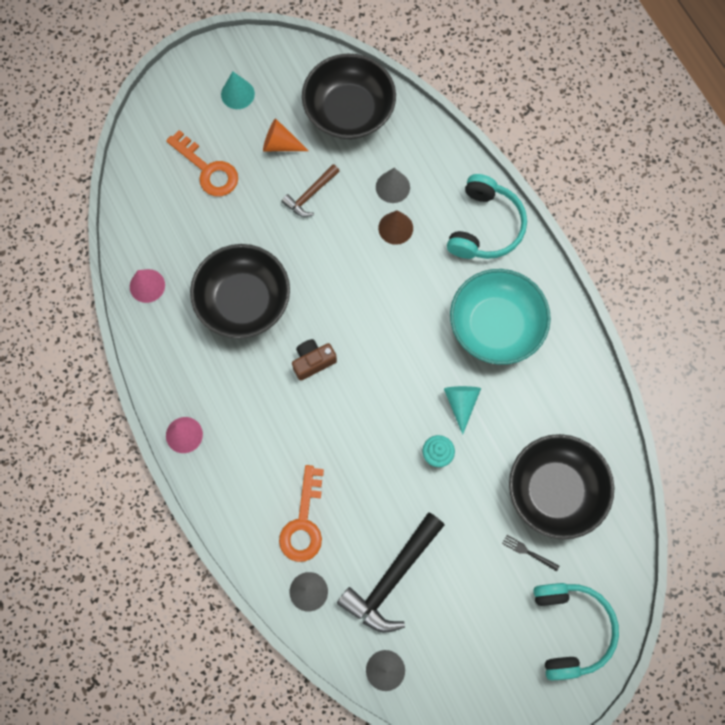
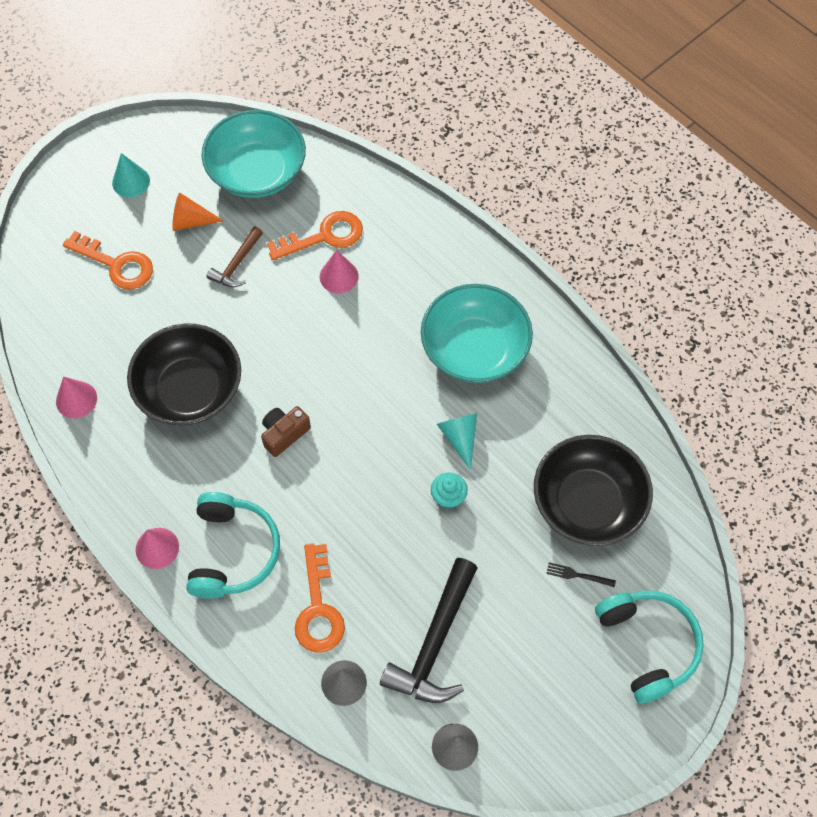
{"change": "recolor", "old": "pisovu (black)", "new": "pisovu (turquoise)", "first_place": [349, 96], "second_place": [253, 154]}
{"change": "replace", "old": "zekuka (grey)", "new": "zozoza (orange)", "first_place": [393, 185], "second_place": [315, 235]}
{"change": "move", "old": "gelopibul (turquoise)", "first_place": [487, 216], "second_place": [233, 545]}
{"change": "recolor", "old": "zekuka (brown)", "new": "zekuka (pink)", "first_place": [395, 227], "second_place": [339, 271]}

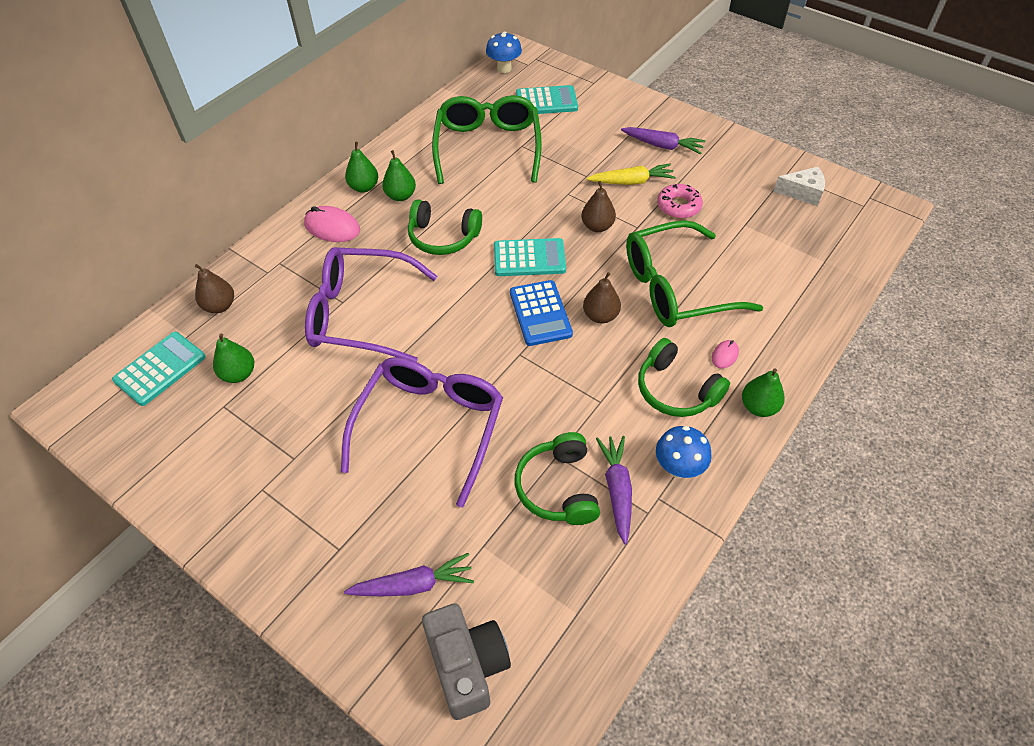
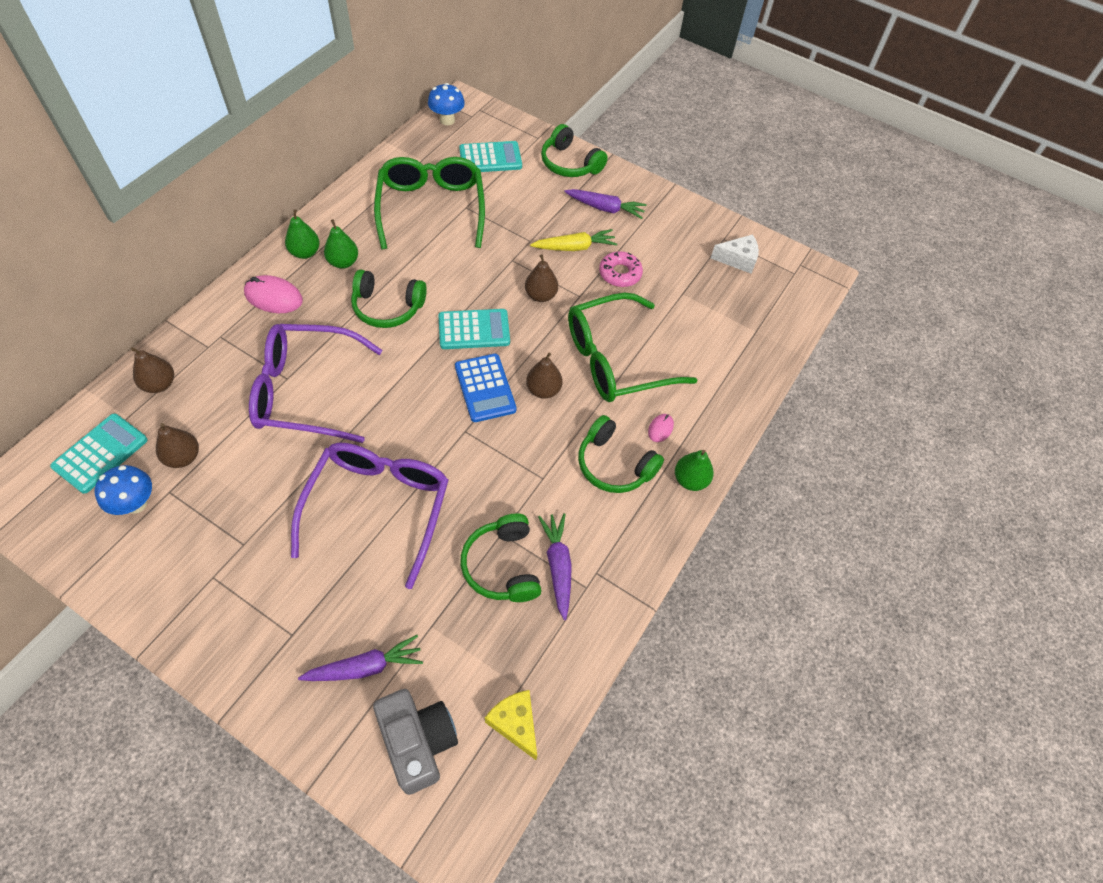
{"change": "recolor", "old": "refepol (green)", "new": "refepol (brown)", "first_place": [233, 358], "second_place": [177, 445]}
{"change": "move", "old": "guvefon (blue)", "first_place": [683, 452], "second_place": [123, 490]}
{"change": "insert", "new": "gelopibul (green)", "second_place": [574, 150]}
{"change": "insert", "new": "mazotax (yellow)", "second_place": [511, 725]}

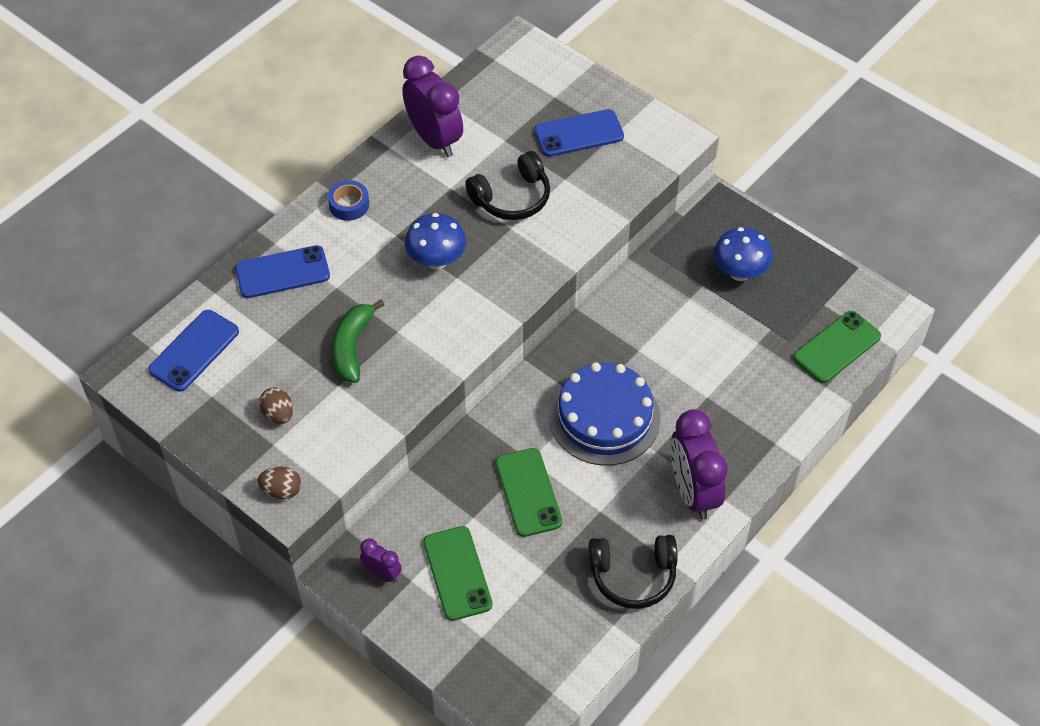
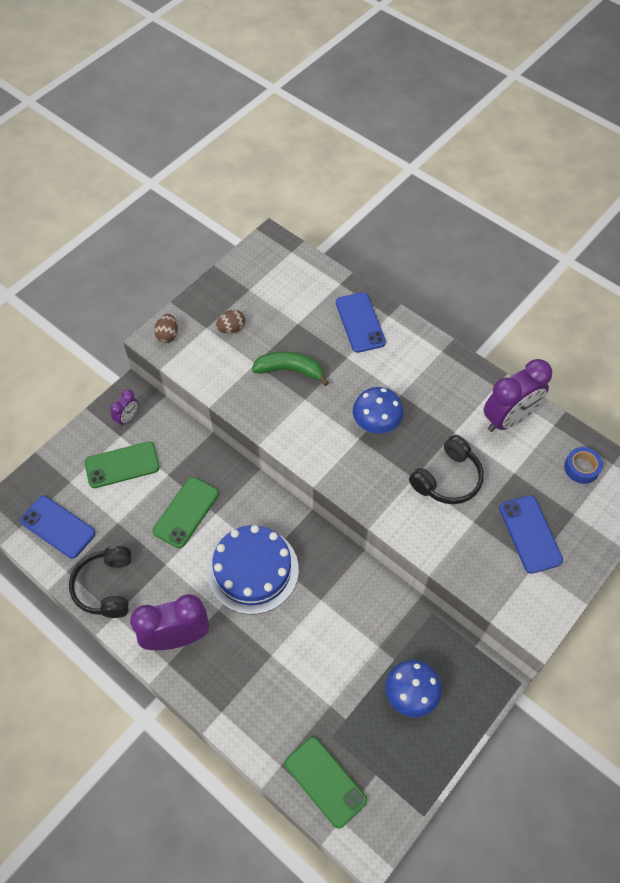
{"change": "rotate", "old": "gelopibul (black)", "first_place": [507, 185], "second_place": [446, 469], "degrees": -105}
{"change": "move", "old": "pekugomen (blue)", "first_place": [348, 200], "second_place": [583, 465]}
{"change": "move", "old": "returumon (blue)", "first_place": [193, 351], "second_place": [58, 527]}
{"change": "rotate", "old": "returumon (green)", "first_place": [528, 492], "second_place": [185, 512], "degrees": -45}

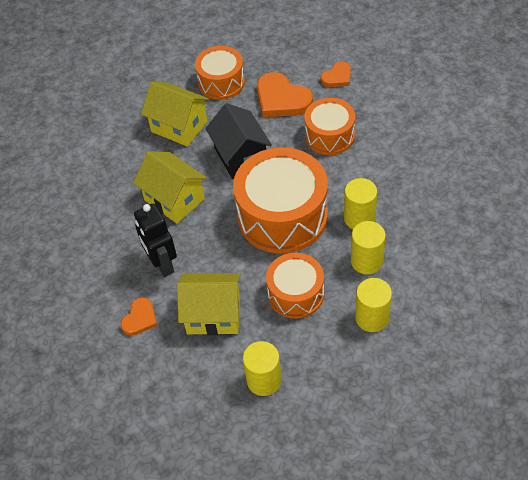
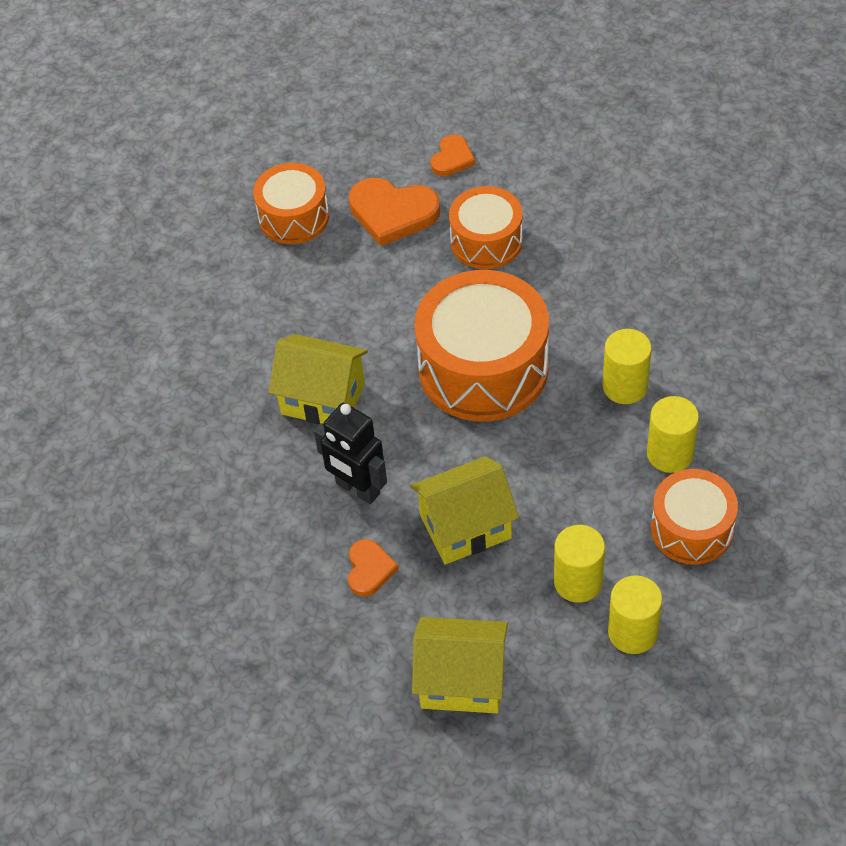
{"change": "move", "old": "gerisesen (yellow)", "first_place": [175, 114], "second_place": [460, 665]}
{"change": "delete", "old": "gerisesen (black)", "first_place": [238, 141]}
{"change": "move", "old": "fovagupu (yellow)", "first_place": [360, 203], "second_place": [635, 614]}
{"change": "move", "old": "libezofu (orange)", "first_place": [295, 286], "second_place": [694, 517]}

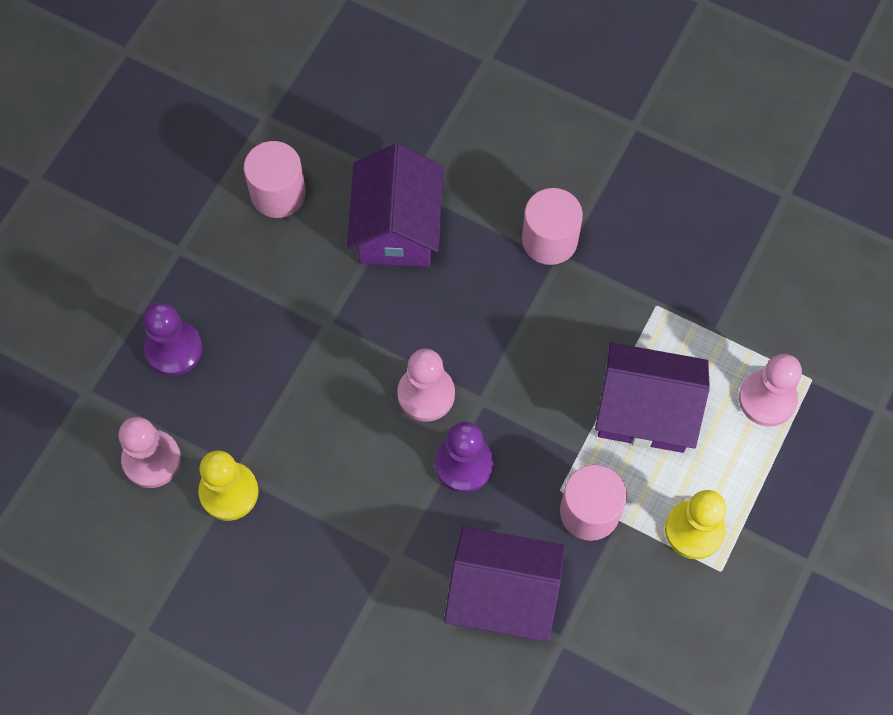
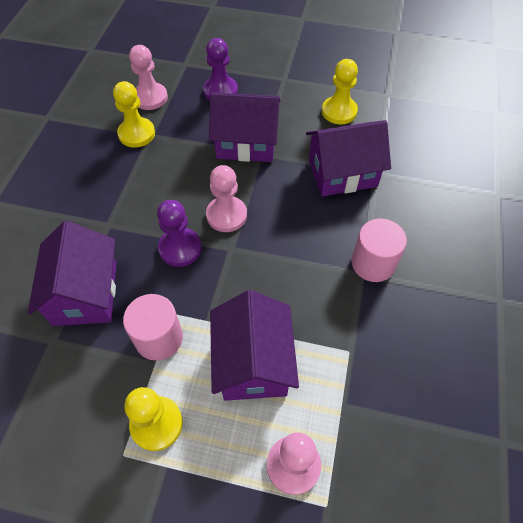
{"change": "replace", "old": "fovagupu (pink)", "new": "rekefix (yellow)", "first_place": [275, 179], "second_place": [340, 91]}
{"change": "insert", "new": "gerisesen (purple)", "second_place": [245, 127]}

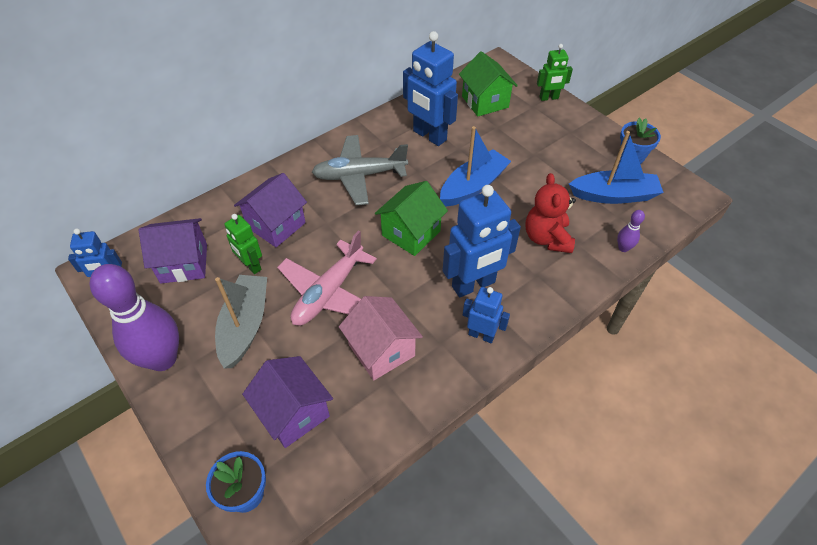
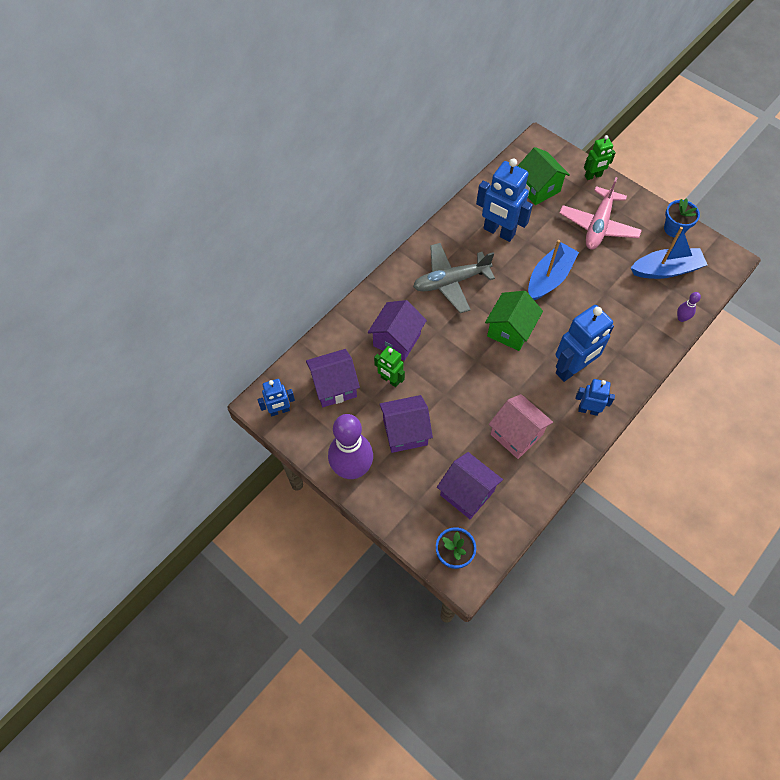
{"change": "delete", "old": "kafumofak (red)", "first_place": [551, 213]}
{"change": "move", "old": "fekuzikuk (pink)", "first_place": [327, 278], "second_place": [600, 213]}
{"change": "replace", "old": "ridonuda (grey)", "new": "gerisesen (purple)", "first_place": [241, 321], "second_place": [406, 424]}

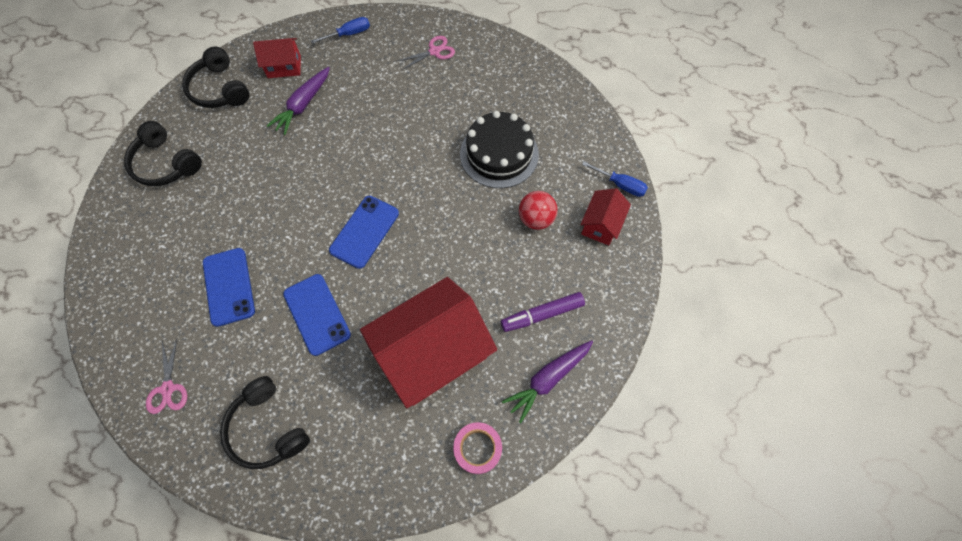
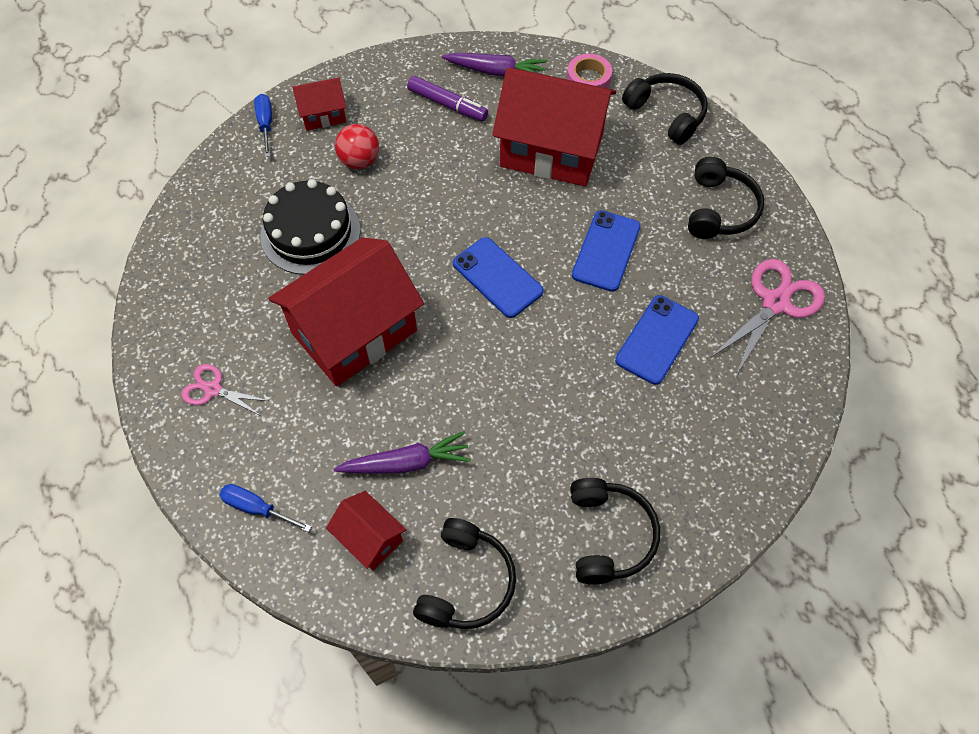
{"change": "rotate", "old": "returumon (blue)", "first_place": [364, 232], "second_place": [498, 277], "degrees": 60}
{"change": "resize", "old": "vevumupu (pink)", "first_place": [166, 376], "second_place": [767, 317], "factor": 1.71}
{"change": "insert", "new": "gelopibul (black)", "second_place": [665, 109]}
{"change": "insert", "new": "gerisesen (red)", "second_place": [346, 312]}

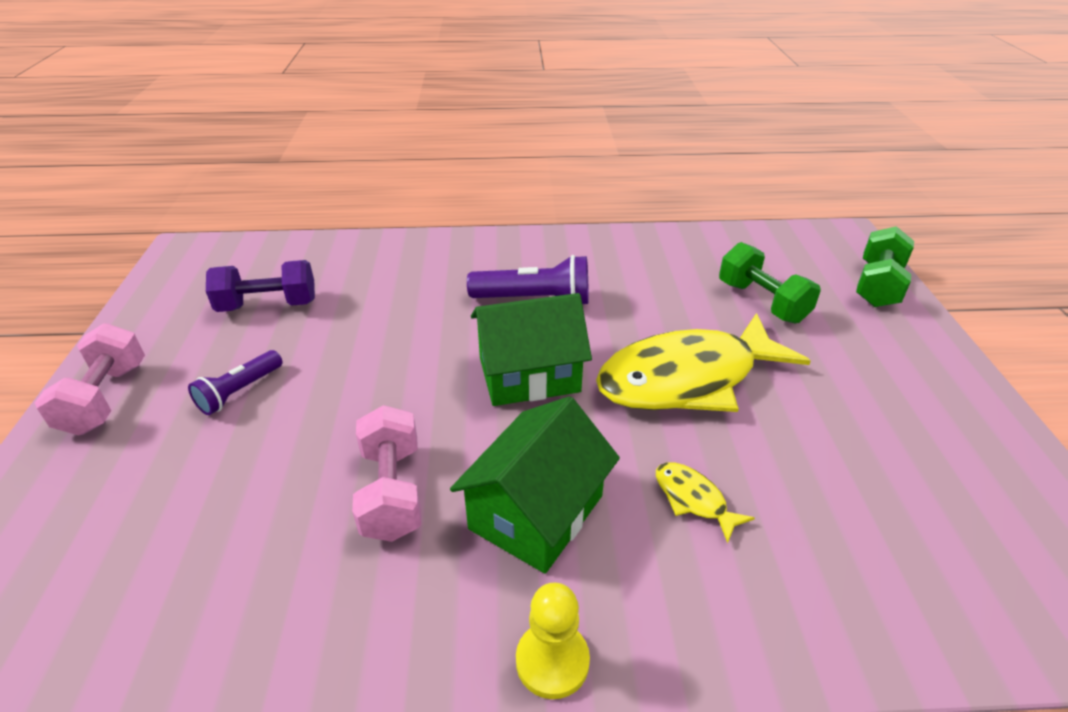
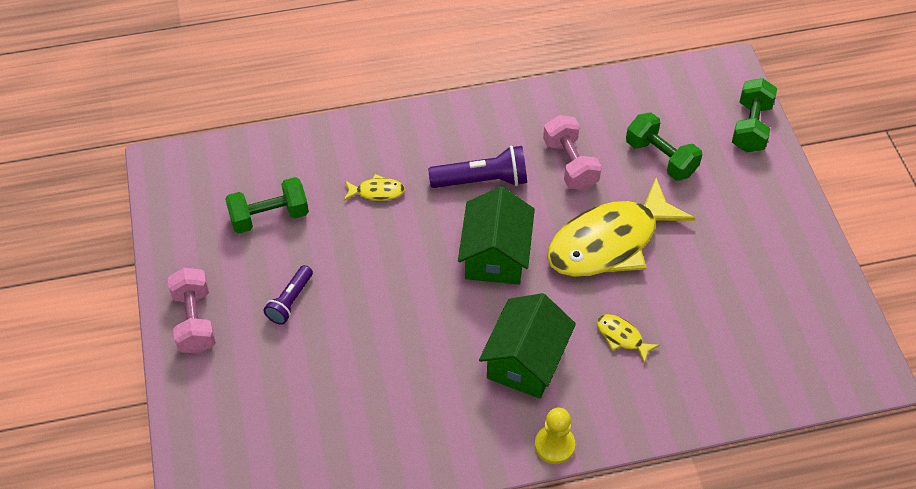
{"change": "recolor", "old": "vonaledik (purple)", "new": "vonaledik (green)", "first_place": [260, 286], "second_place": [267, 205]}
{"change": "rotate", "old": "gerisesen (green)", "first_place": [531, 349], "second_place": [496, 235], "degrees": -60}
{"change": "move", "old": "vonaledik (pink)", "first_place": [386, 473], "second_place": [572, 152]}
{"change": "insert", "new": "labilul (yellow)", "second_place": [374, 187]}

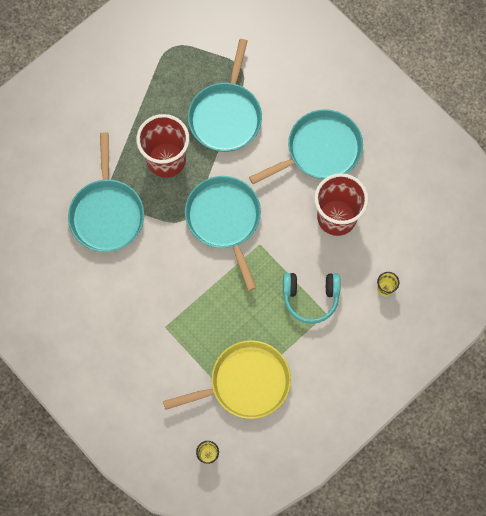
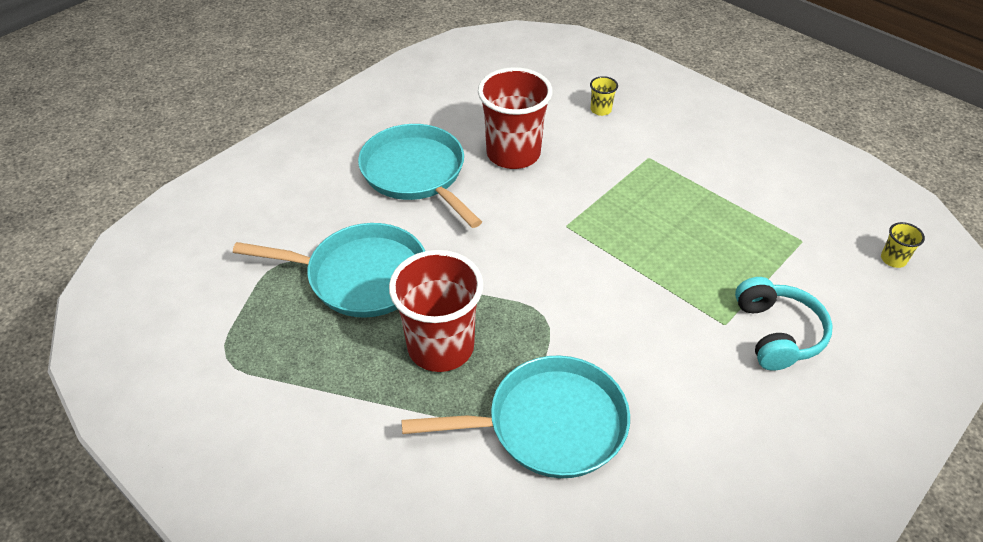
{"change": "delete", "old": "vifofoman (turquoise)", "first_place": [223, 233]}
{"change": "move", "old": "gelopibul (turquoise)", "first_place": [312, 298], "second_place": [784, 324]}
{"change": "delete", "old": "vifofoman (yellow)", "first_place": [227, 379]}

